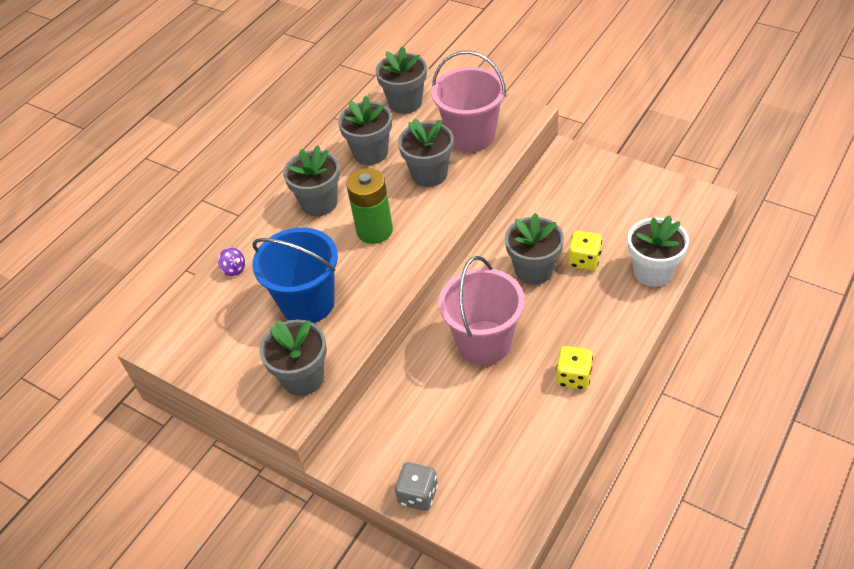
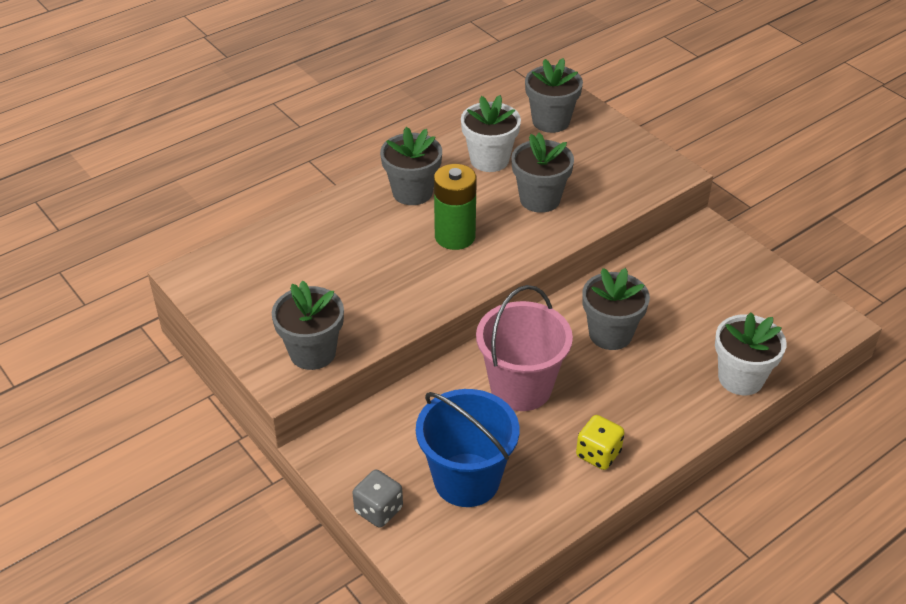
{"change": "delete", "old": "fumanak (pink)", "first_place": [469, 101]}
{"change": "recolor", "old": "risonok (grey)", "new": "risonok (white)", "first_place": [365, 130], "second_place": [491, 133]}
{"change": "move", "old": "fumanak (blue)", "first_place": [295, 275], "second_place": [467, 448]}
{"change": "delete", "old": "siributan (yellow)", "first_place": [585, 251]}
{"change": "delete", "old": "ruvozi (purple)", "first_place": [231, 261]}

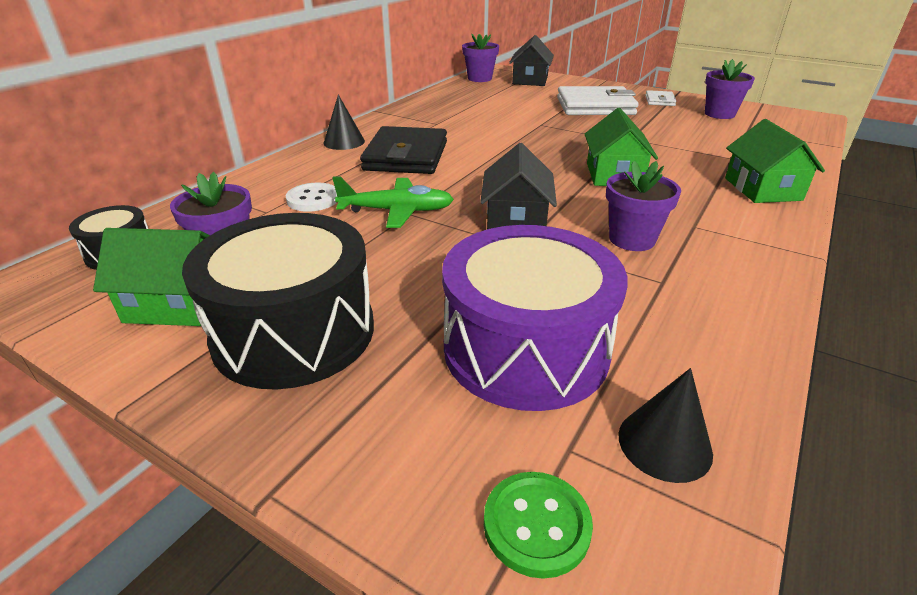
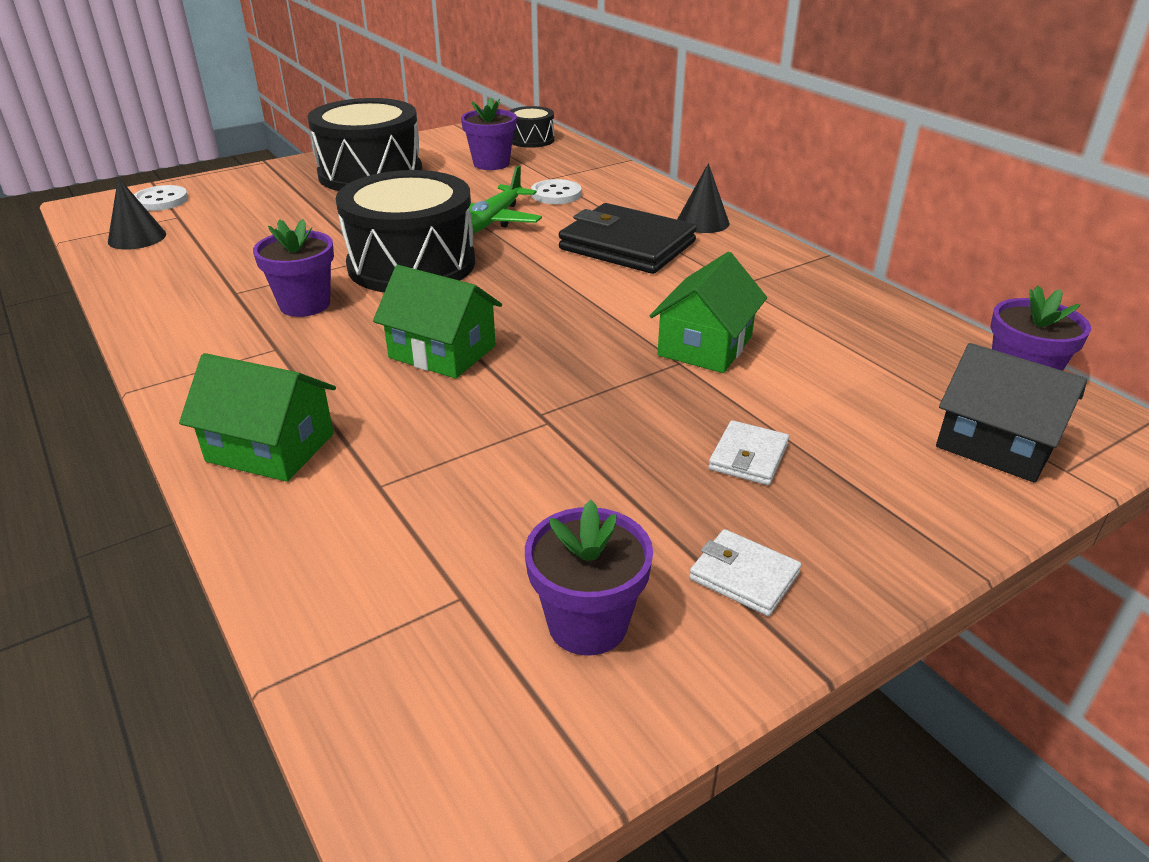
{"change": "resize", "old": "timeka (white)", "first_place": [598, 100], "second_place": [748, 452], "factor": 0.47}
{"change": "replace", "old": "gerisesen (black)", "new": "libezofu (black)", "first_place": [518, 186], "second_place": [405, 231]}
{"change": "delete", "old": "libezofu (purple)", "first_place": [535, 318]}
{"change": "move", "old": "gerisesen (green)", "first_place": [151, 277], "second_place": [708, 312]}
{"change": "recolor", "old": "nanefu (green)", "new": "nanefu (white)", "first_place": [538, 525], "second_place": [161, 198]}

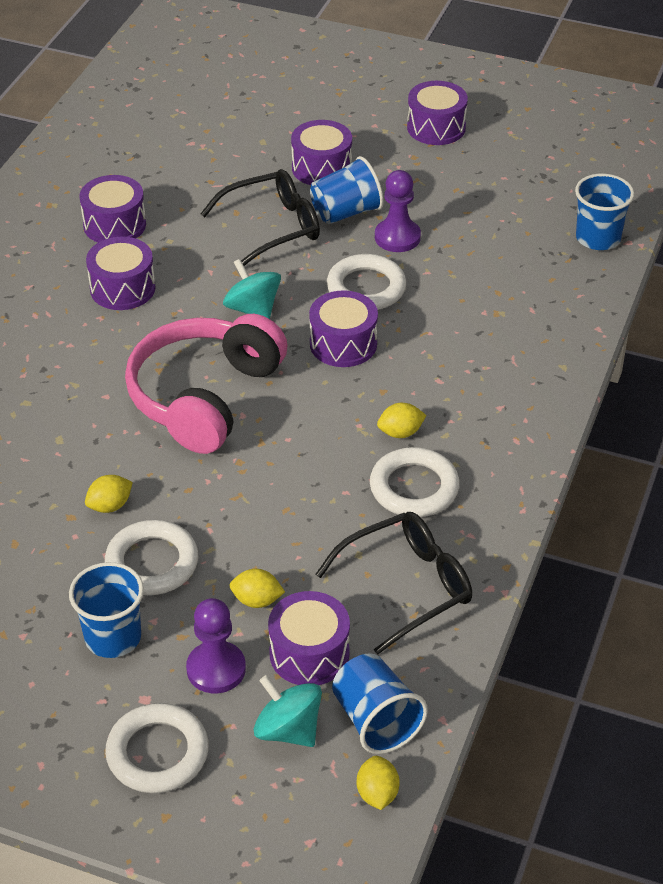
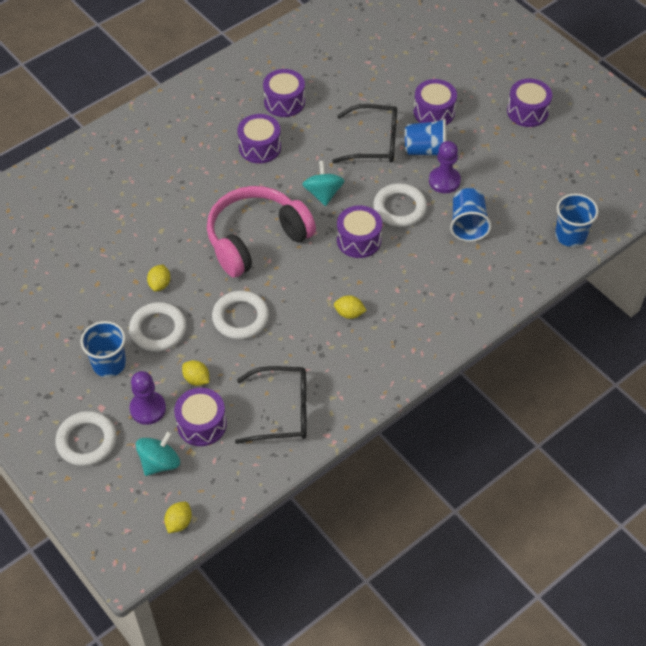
{"change": "move", "old": "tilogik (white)", "first_place": [414, 482], "second_place": [240, 315]}
{"change": "rotate", "old": "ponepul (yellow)", "first_place": [109, 494], "second_place": [158, 277], "degrees": -75}
{"change": "move", "old": "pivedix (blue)", "first_place": [380, 703], "second_place": [471, 215]}
{"change": "rotate", "old": "ruvozi (turquoise)", "first_place": [288, 711], "second_place": [158, 453], "degrees": 60}

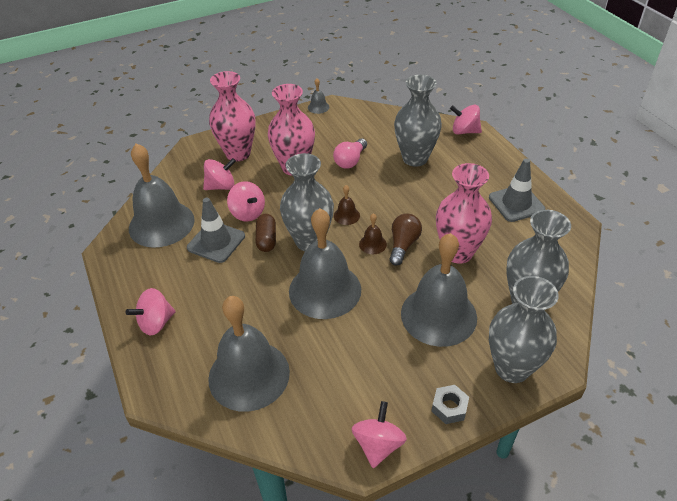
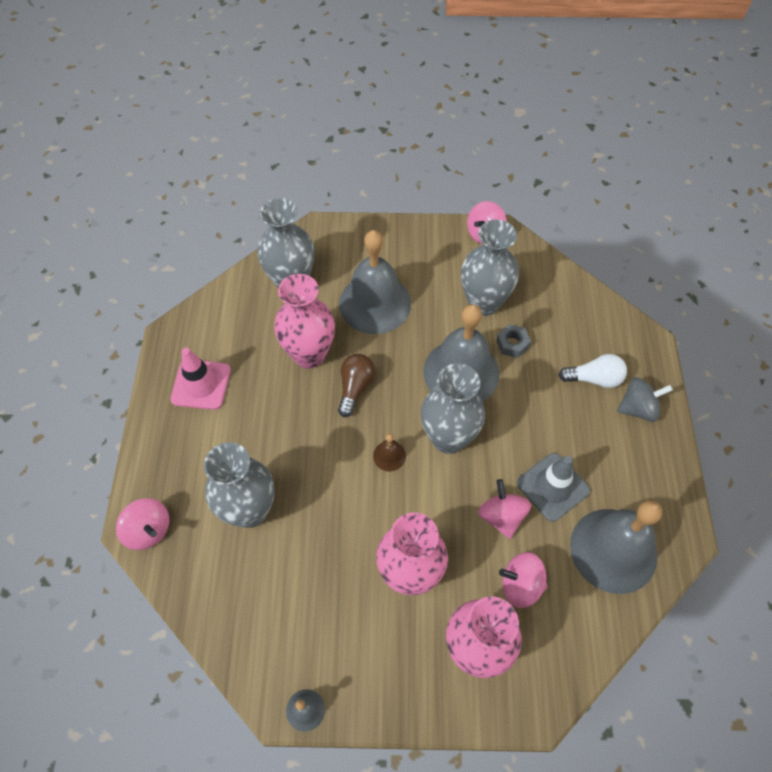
{"change": "delete", "old": "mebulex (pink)", "first_place": [350, 153]}
{"change": "recolor", "old": "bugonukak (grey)", "new": "bugonukak (pink)", "first_place": [517, 190], "second_place": [200, 379]}
{"change": "delete", "old": "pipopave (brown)", "first_place": [373, 233]}
{"change": "delete", "old": "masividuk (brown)", "first_place": [266, 233]}
{"change": "rotate", "old": "mebulex (brown)", "first_place": [406, 240], "second_place": [356, 385], "degrees": 150}
{"change": "move", "old": "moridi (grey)", "first_place": [524, 329], "second_place": [490, 268]}
{"change": "recolor", "old": "ruvozi (pink)", "new": "ruvozi (grey)", "first_place": [150, 312], "second_place": [645, 399]}
{"change": "delete", "old": "pipopave (grey)", "first_place": [249, 354]}
{"change": "move", "old": "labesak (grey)", "first_place": [450, 404], "second_place": [513, 341]}
{"change": "insert", "new": "mebulex (white)", "second_place": [593, 371]}

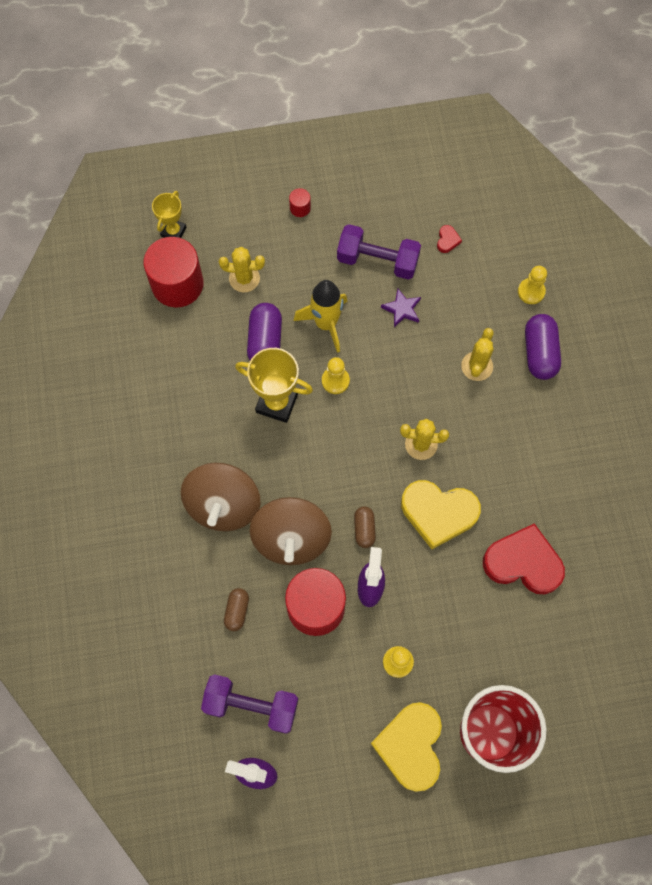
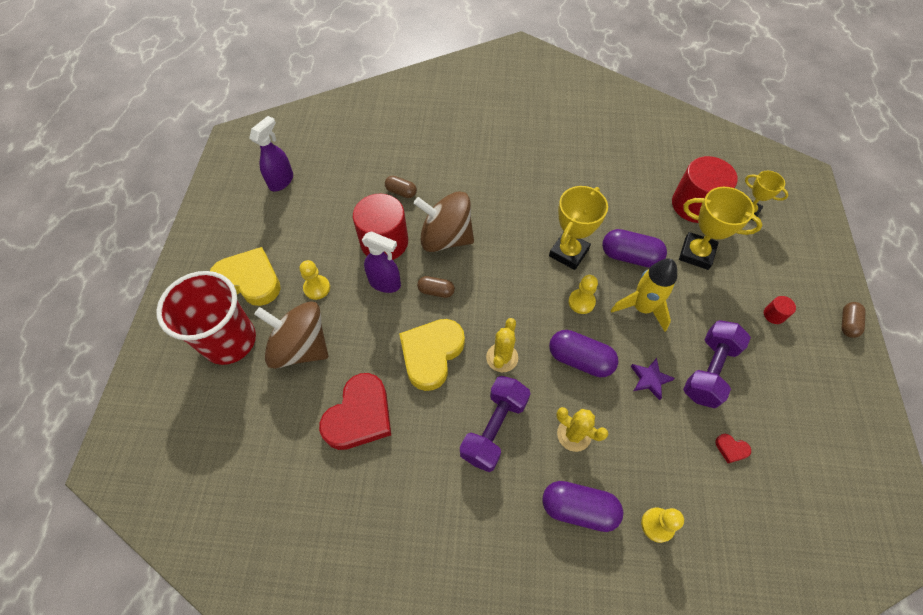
{"change": "replace", "old": "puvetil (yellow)", "new": "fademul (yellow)", "first_place": [242, 269], "second_place": [721, 228]}
{"change": "move", "old": "ruvozi (brown)", "first_place": [221, 497], "second_place": [291, 335]}
{"change": "move", "old": "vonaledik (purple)", "first_place": [249, 704], "second_place": [495, 424]}
{"change": "insert", "new": "masividuk (brown)", "second_place": [854, 320]}
{"change": "insert", "new": "masividuk (purple)", "second_place": [583, 353]}

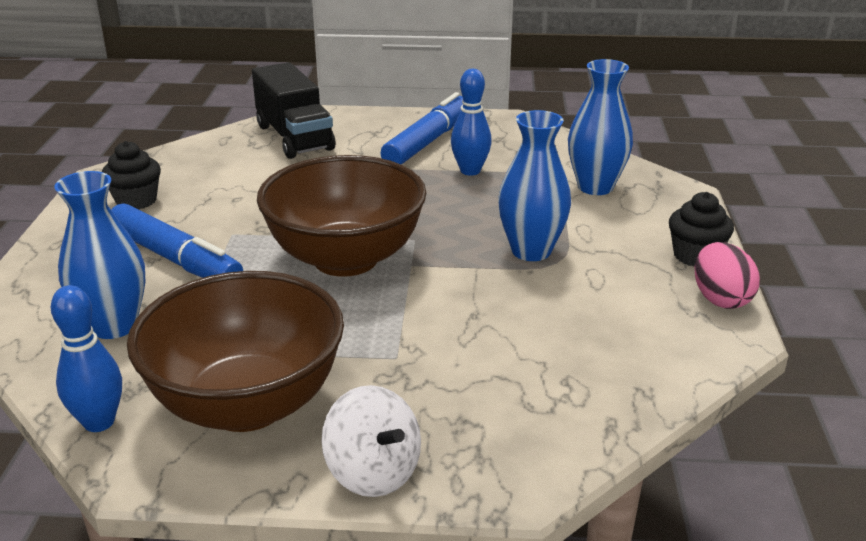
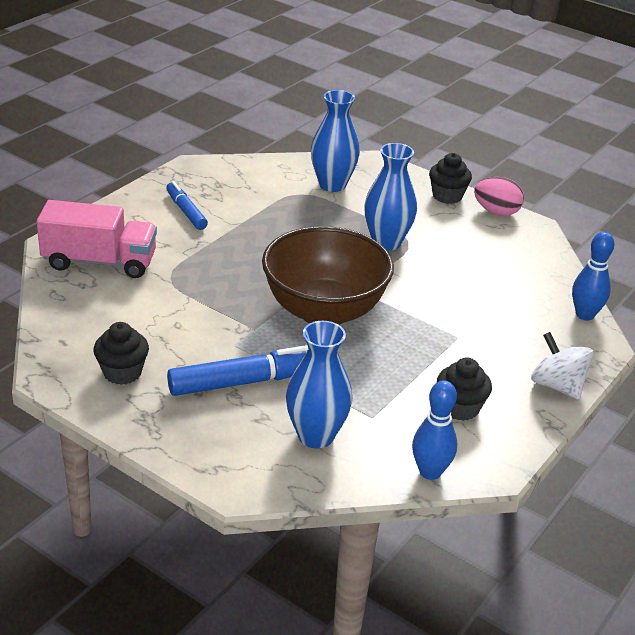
{"change": "recolor", "old": "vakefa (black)", "new": "vakefa (pink)", "first_place": [293, 110], "second_place": [97, 239]}
{"change": "move", "old": "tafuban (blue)", "first_place": [471, 122], "second_place": [593, 276]}
{"change": "resize", "old": "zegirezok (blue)", "first_place": [421, 128], "second_place": [187, 205], "factor": 0.61}
{"change": "replace", "old": "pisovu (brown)", "new": "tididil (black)", "first_place": [235, 351], "second_place": [464, 389]}
{"change": "rotate", "old": "ruvozi (white)", "first_place": [371, 441], "second_place": [562, 366], "degrees": -120}

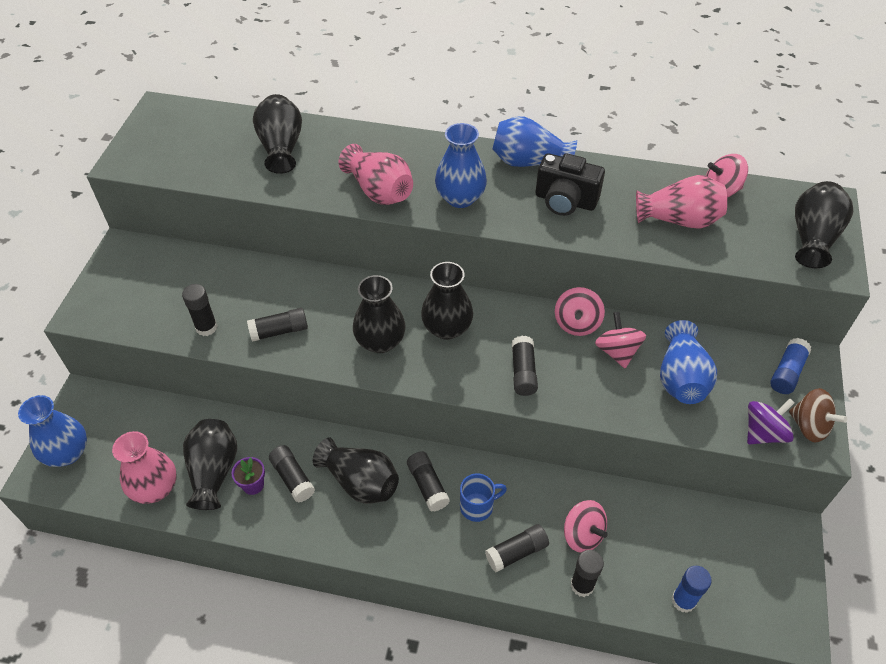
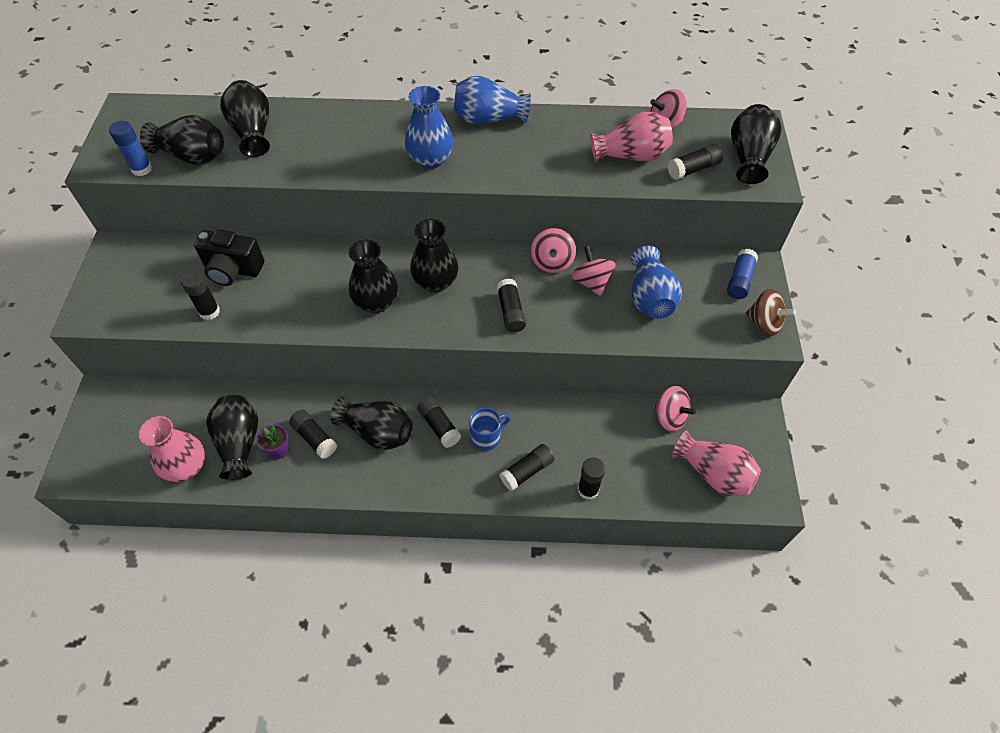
{"change": "move", "old": "moridi (pink)", "first_place": [376, 174], "second_place": [716, 463]}
{"change": "move", "old": "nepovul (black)", "first_place": [570, 184], "second_place": [229, 257]}
{"change": "move", "old": "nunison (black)", "first_place": [277, 325], "second_place": [695, 162]}
{"change": "delete", "old": "moridi (blue)", "first_place": [52, 431]}
{"change": "delete", "old": "ruvozi (purple)", "first_place": [771, 421]}
{"change": "move", "old": "ruvozi (pink)", "first_place": [586, 526], "second_place": [674, 409]}
{"change": "move", "old": "nunison (blue)", "first_place": [691, 589], "second_place": [130, 148]}
{"change": "insert", "new": "moridi (black)", "second_place": [182, 140]}

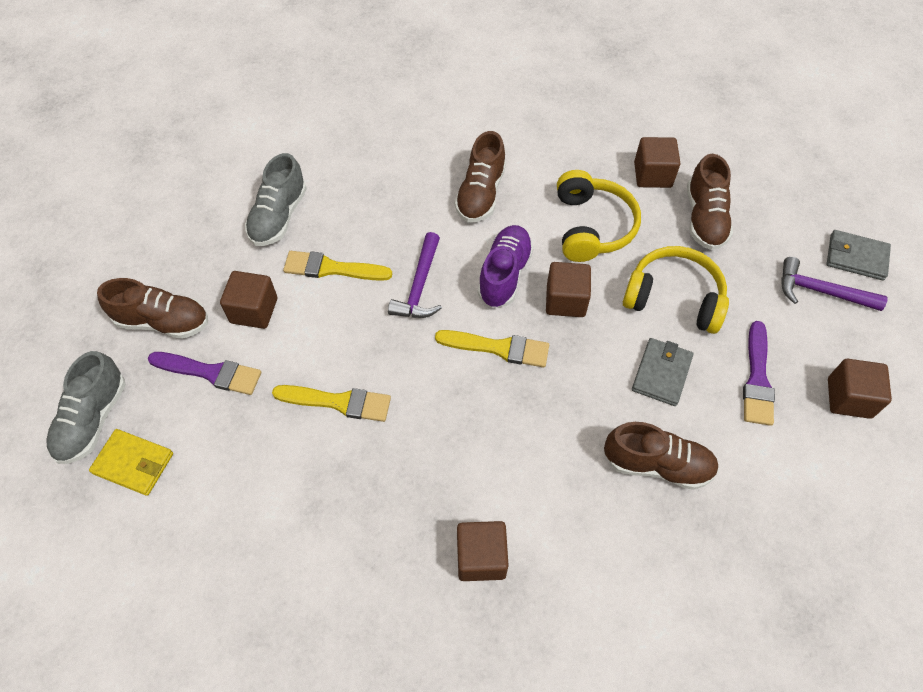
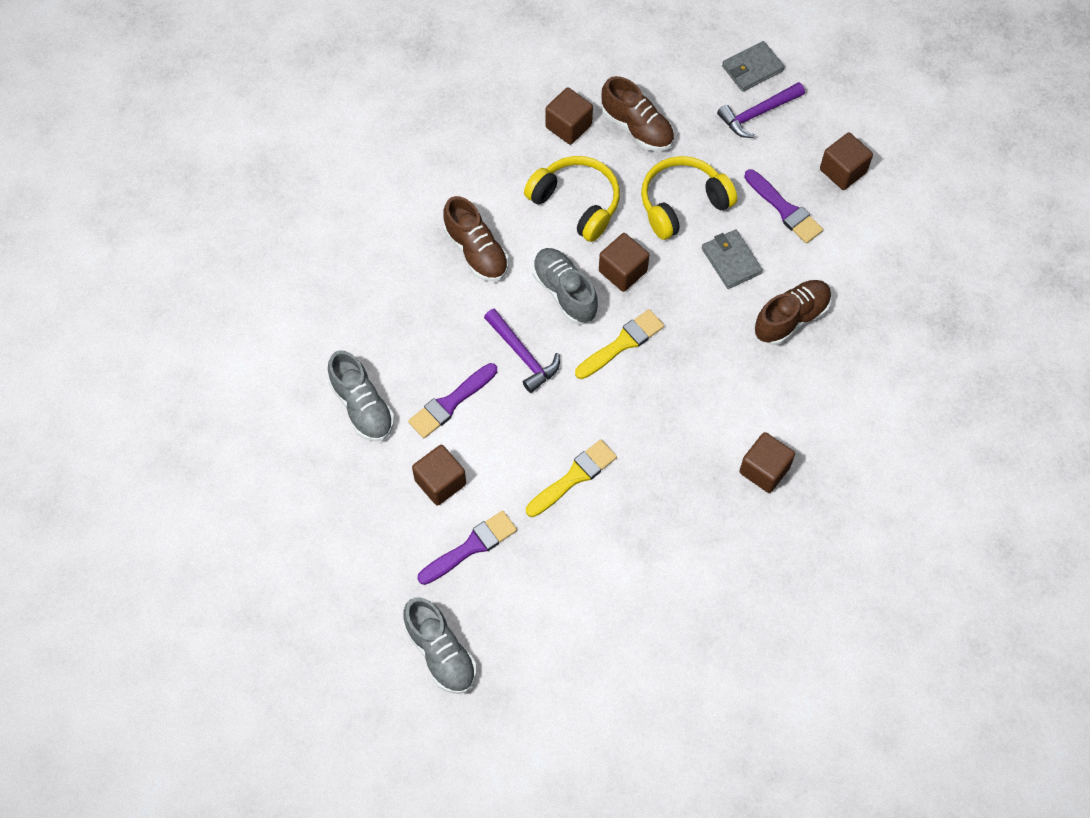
{"change": "recolor", "old": "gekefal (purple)", "new": "gekefal (grey)", "first_place": [506, 266], "second_place": [565, 286]}
{"change": "recolor", "old": "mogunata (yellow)", "new": "mogunata (purple)", "first_place": [337, 266], "second_place": [452, 400]}
{"change": "delete", "old": "gekefal (brown)", "first_place": [152, 308]}
{"change": "delete", "old": "timeka (yellow)", "first_place": [131, 462]}

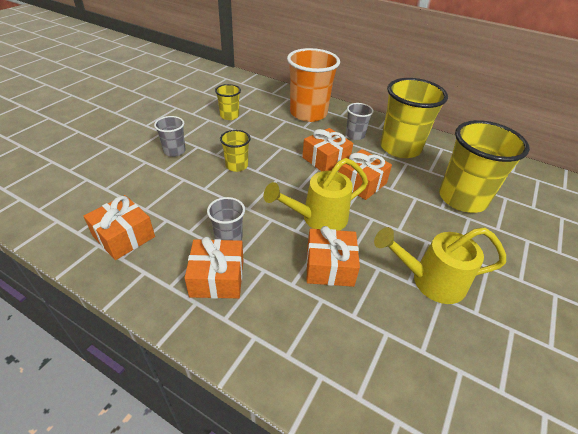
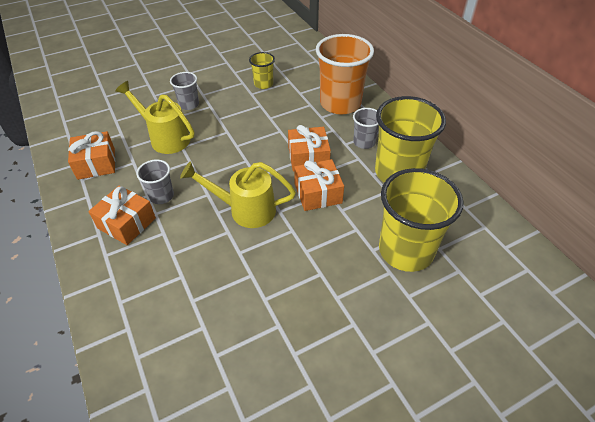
{"change": "delete", "old": "pivedix (yellow)", "first_place": [235, 151]}
{"change": "delete", "old": "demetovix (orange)", "first_place": [333, 256]}
{"change": "move", "old": "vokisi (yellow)", "first_place": [440, 265], "second_place": [155, 117]}

